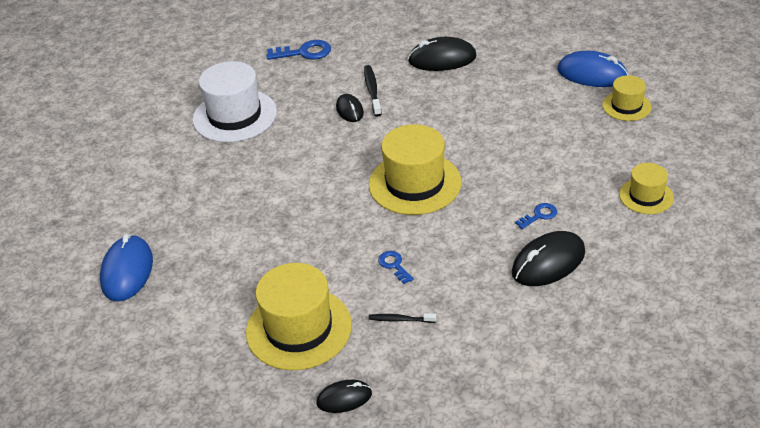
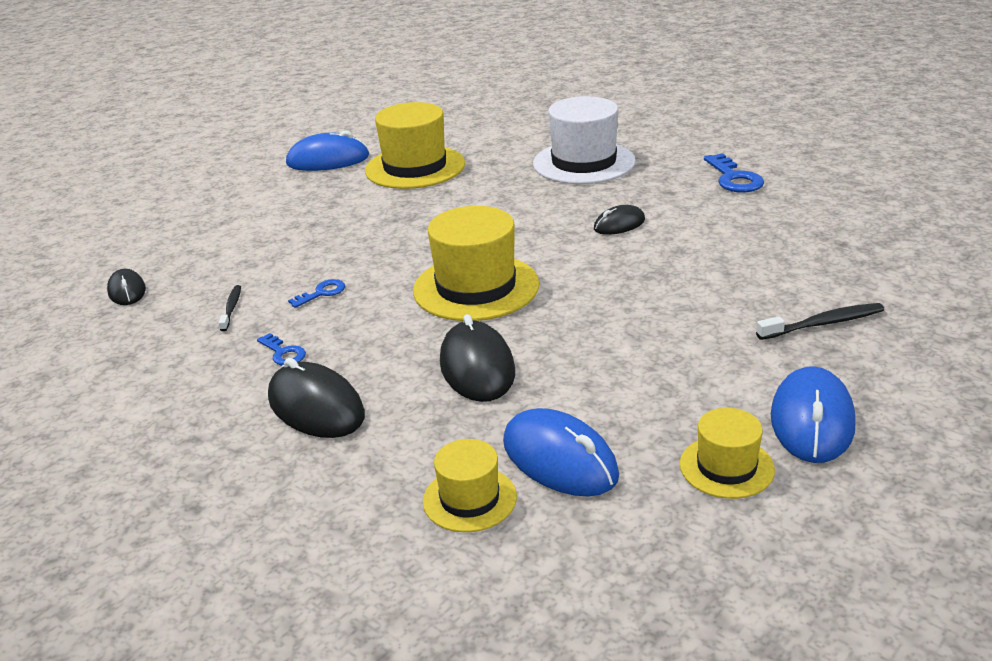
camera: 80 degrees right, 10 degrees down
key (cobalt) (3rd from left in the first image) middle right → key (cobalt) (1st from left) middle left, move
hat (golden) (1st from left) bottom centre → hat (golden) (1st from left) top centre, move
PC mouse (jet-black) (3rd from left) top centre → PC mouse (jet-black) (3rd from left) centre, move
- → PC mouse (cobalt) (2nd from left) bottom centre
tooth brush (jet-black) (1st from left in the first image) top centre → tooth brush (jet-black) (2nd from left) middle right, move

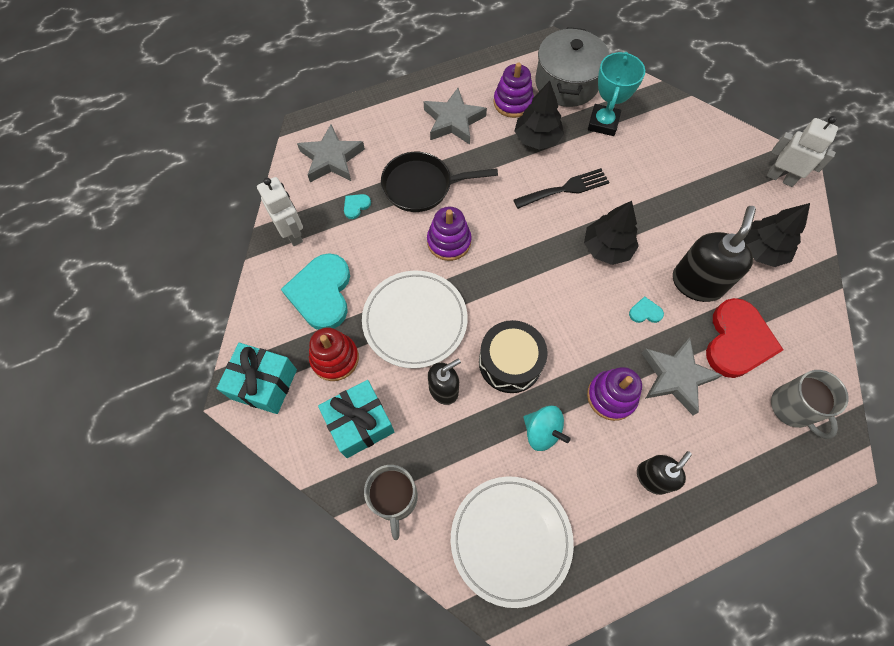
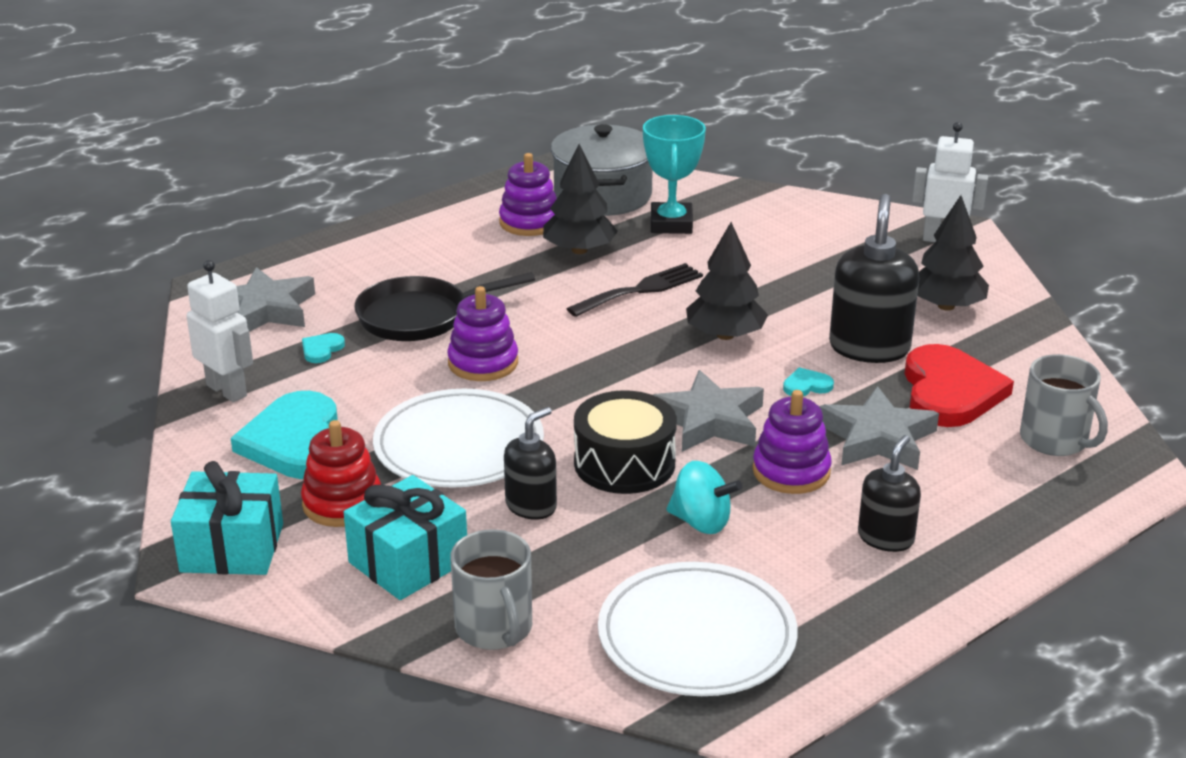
camera: 15 degrees left, 35 degrees down
five-pointed star (gray) (2nd from left) top centre → five-pointed star (gray) (2nd from left) centre, move

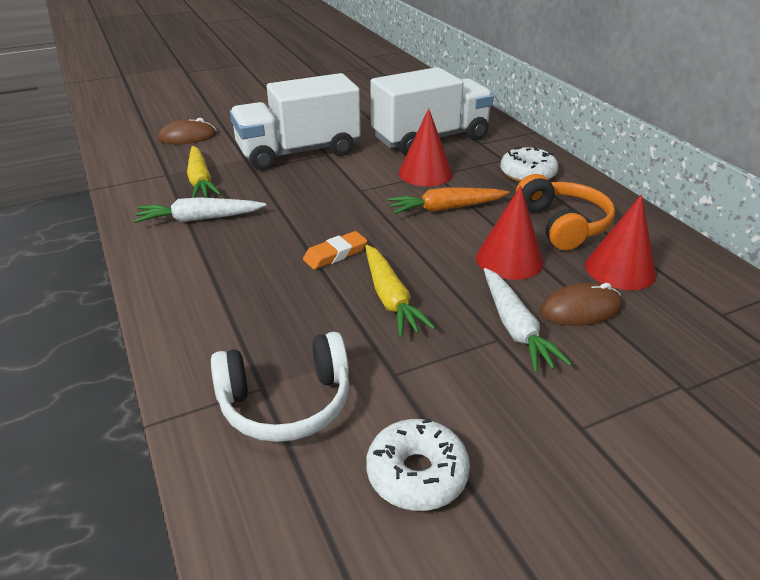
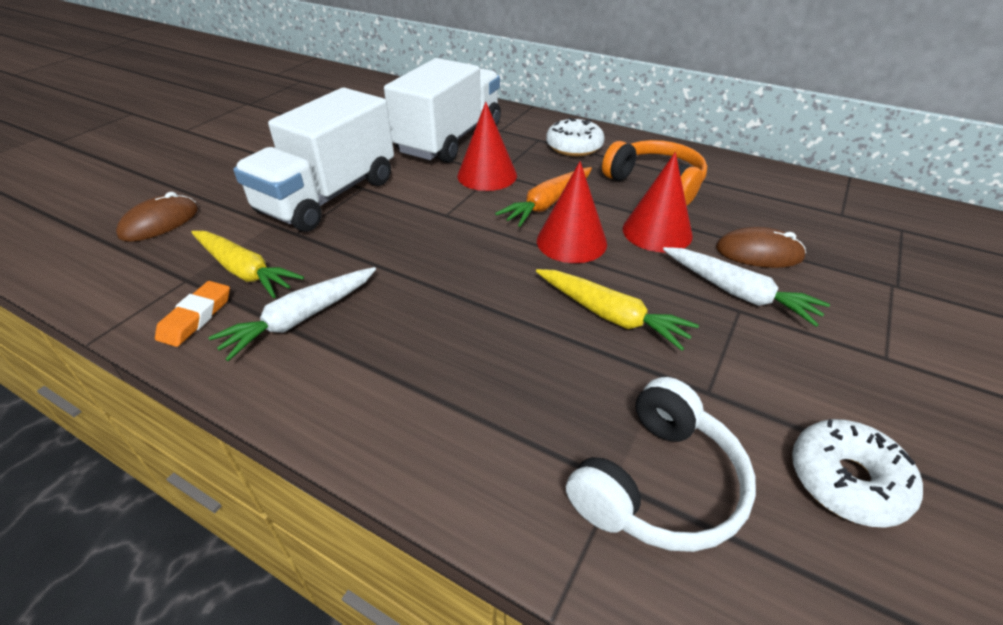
camera: 35 degrees left, 5 degrees up
gum eraser (bright orange) centre → gum eraser (bright orange) middle left, move
cone shape (red) (3rd from left in the first image) middle right → cone shape (red) (2nd from left) centre, move
PC mouse (russet) (2nd from left) middle right, 60 degrees clockwise

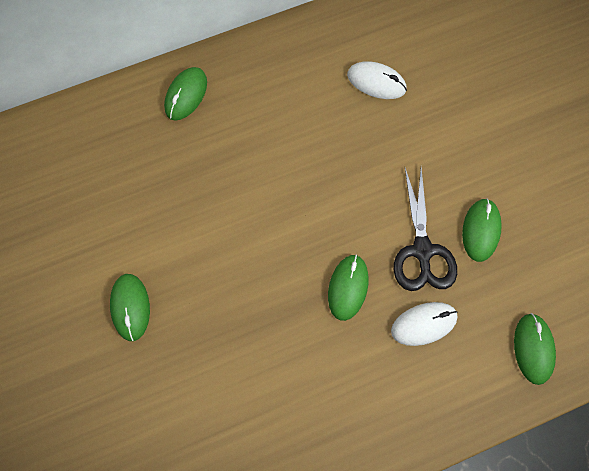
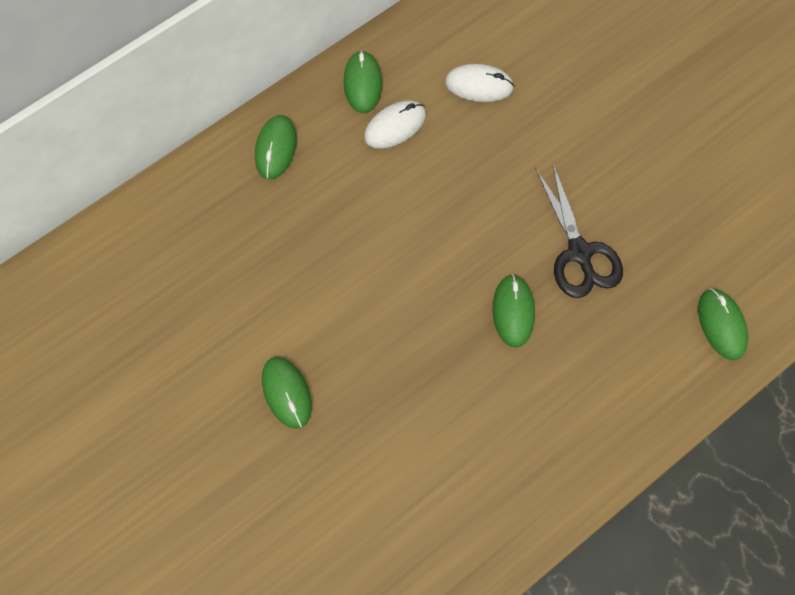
camera: 15 degrees left, 0 degrees up
PC mouse (green) (4th from left in the first image) middle right → PC mouse (green) (3rd from left) top centre, move
PC mouse (snow-white) (2nd from left in the first image) bottom right → PC mouse (snow-white) (1st from left) top centre, move

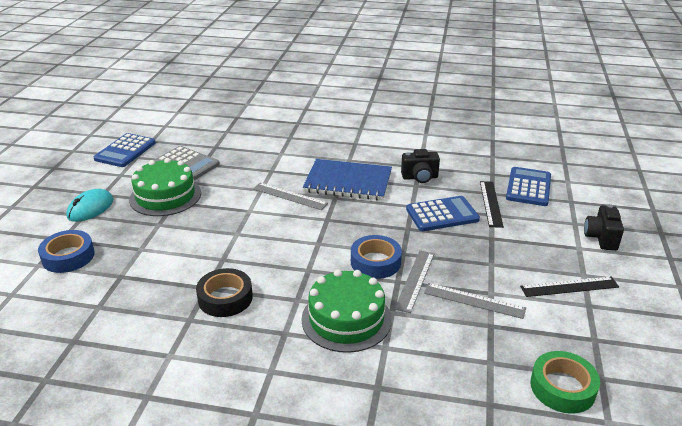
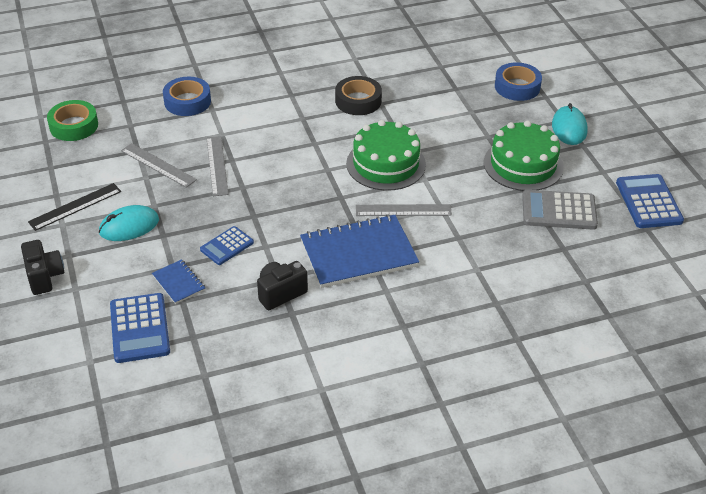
camera: 150 degrees right, 10 degrees up
- → PC mouse (aqua) (1st from left) middle left
measuring stick (gray) (3rd from left in the first image) bottom right → measuring stick (gray) (1st from left) middle left, 45 degrees clockwise
measuring stick (jet-black) (1st from left) middle right → exercise book (cobalt) (1st from left) middle left
roll of tape (cobalt) (2nd from left in the first image) centre → roll of tape (cobalt) (1st from left) top left, move
pocket calculator (cobalt) (2nd from left) centre → pocket calculator (cobalt) (2nd from left) middle left, x0.62
layer cake (green) (2nd from left in the first image) bottom centre → layer cake (green) (1st from left) top centre, move

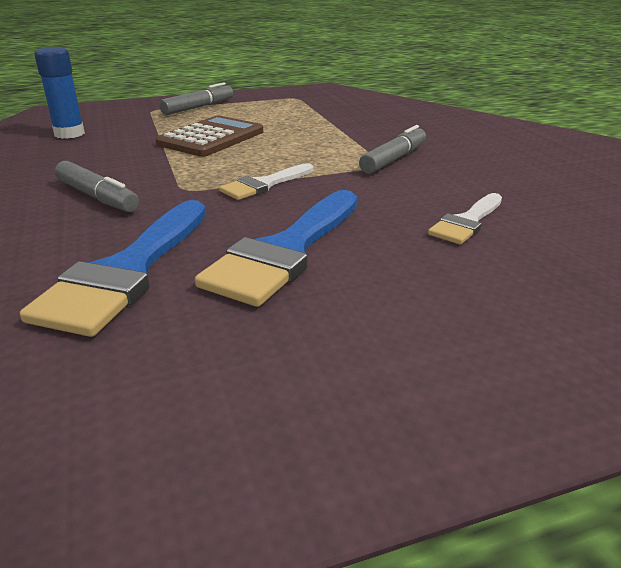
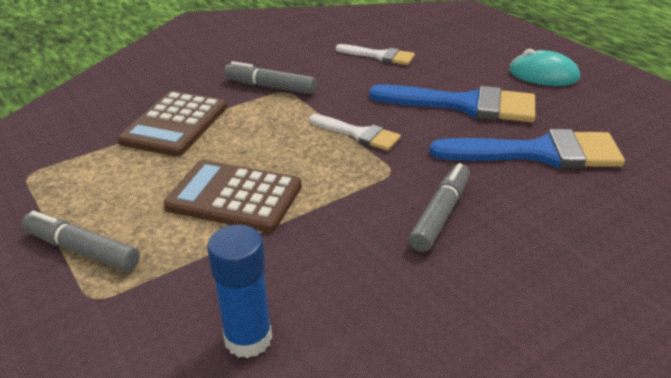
camera: 105 degrees left, 5 degrees up
- → pocket calculator (russet) (1st from left) top left
- → PC mouse (aqua) top right

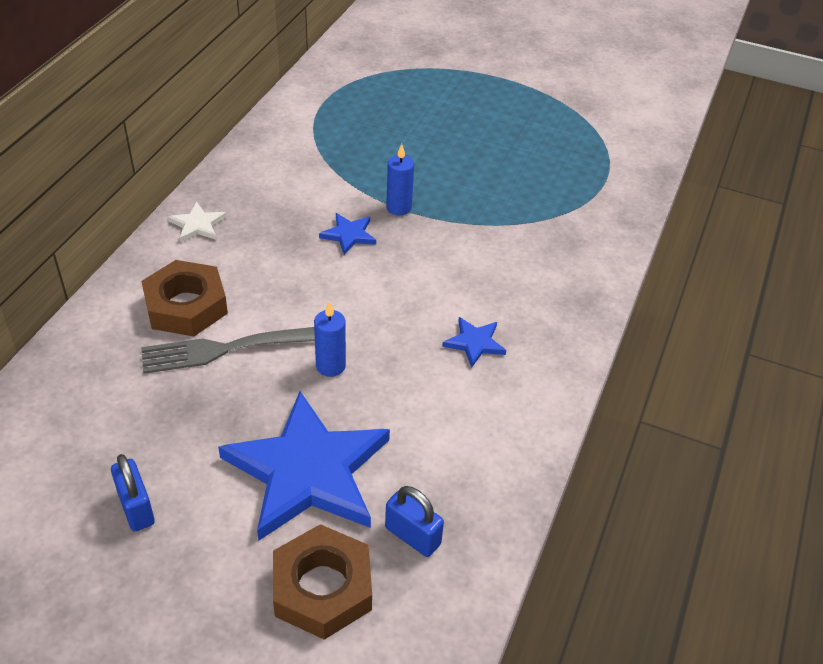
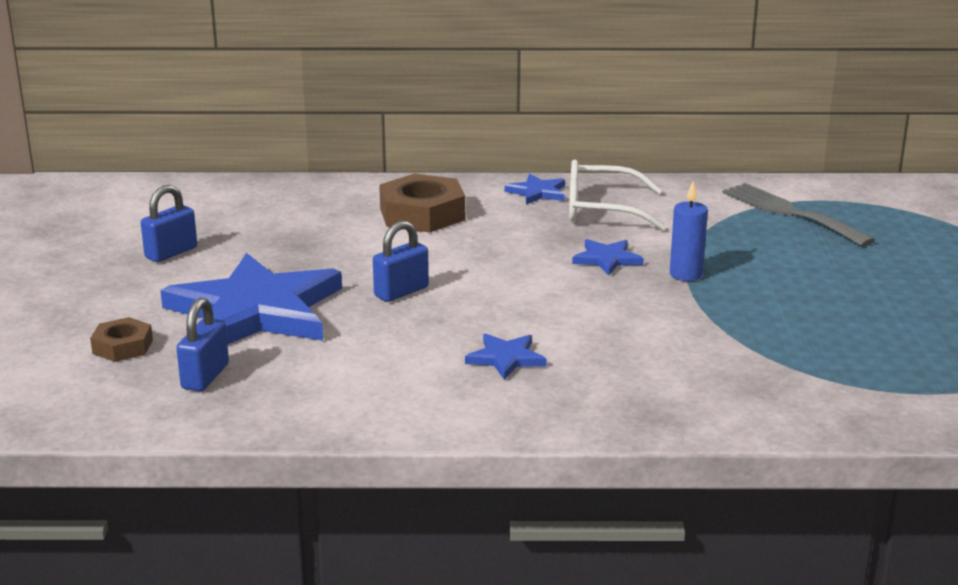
camera: 70 degrees right, 20 degrees down
hexagon nut (russet) (2nd from left in the first image) bottom centre → hexagon nut (russet) (1st from left) middle left, x0.55
wax candle (cobalt) (1st from left) centre → lock (cobalt) (3rd from left) centre
five-pointed star (snow-white) middle left → five-pointed star (cobalt) (3rd from left) top centre
- → eyeglasses (snow-white) centre
fork (gray) middle left → fork (gray) middle right, move

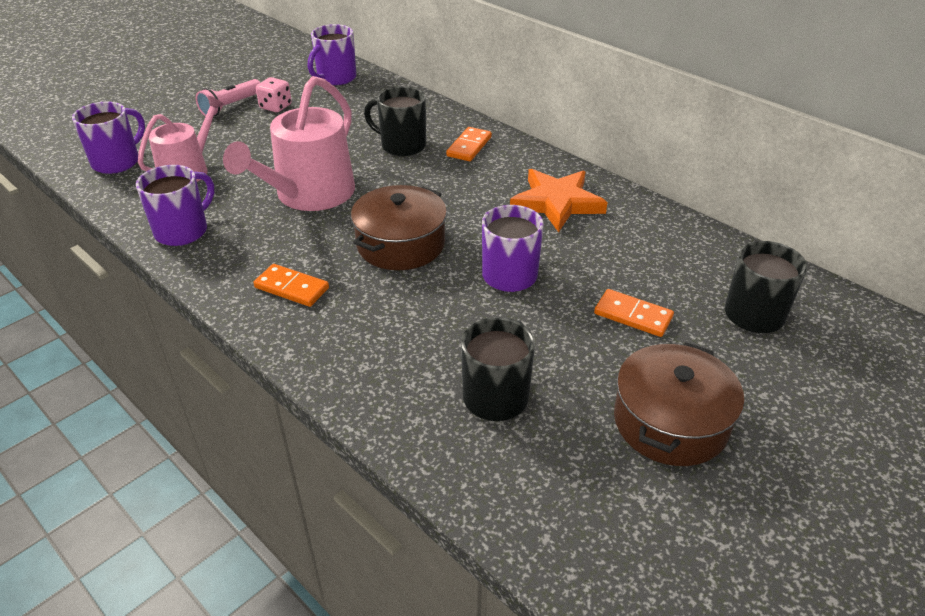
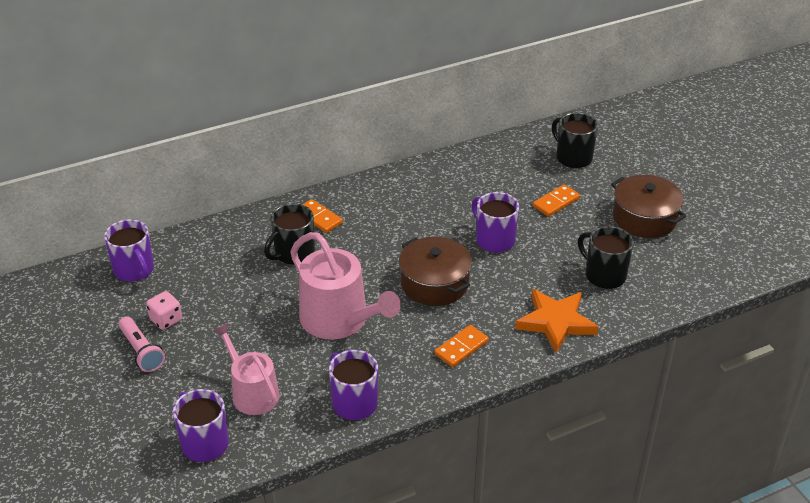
camera: 70 degrees left, 0 degrees up
five-pointed star (bright orange) top centre → five-pointed star (bright orange) middle right, move

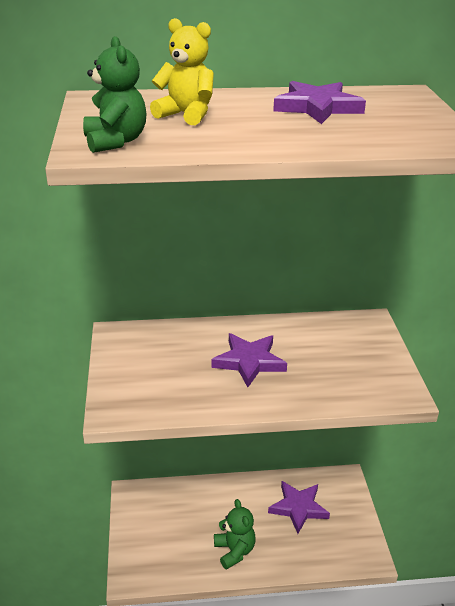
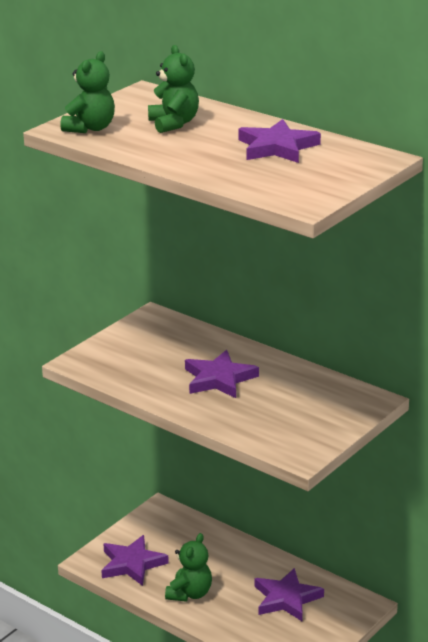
camera: 45 degrees right, 5 degrees down
- → five-pointed star (royal purple) (1st from left) bottom left
teddy bear (golden) top centre → teddy bear (green) (2nd from left) top centre

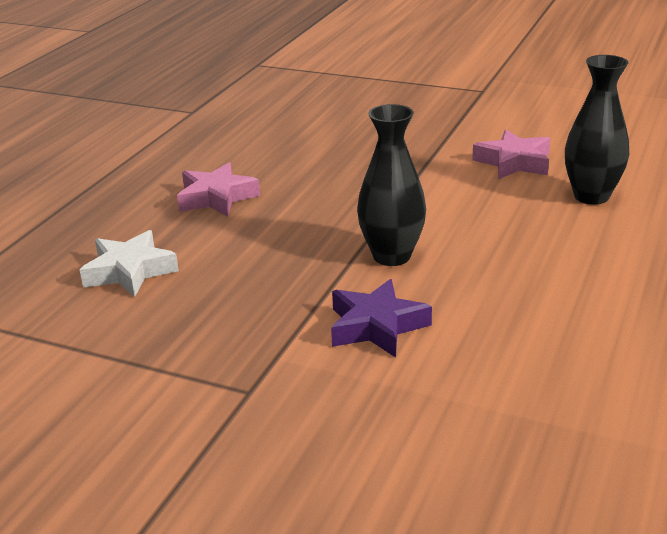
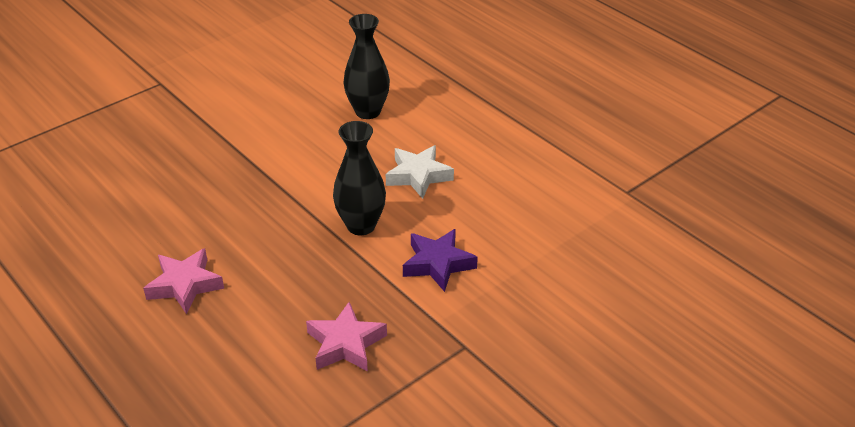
camera: 65 degrees left, 10 degrees up
five-pointed star (rosy) (2nd from left) top right → five-pointed star (rosy) (2nd from left) bottom centre, move
five-pointed star (snow-white) middle left → five-pointed star (snow-white) centre, move

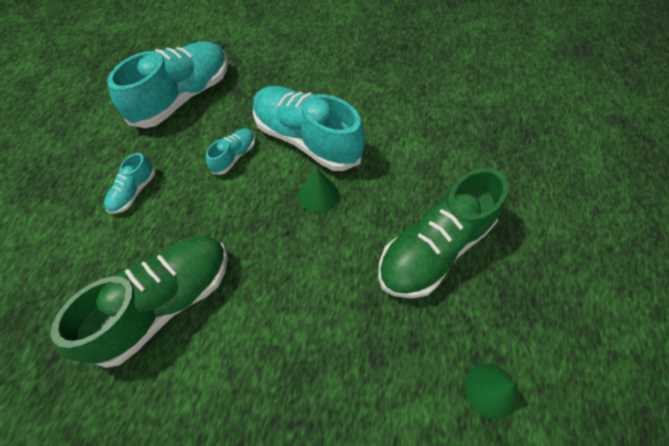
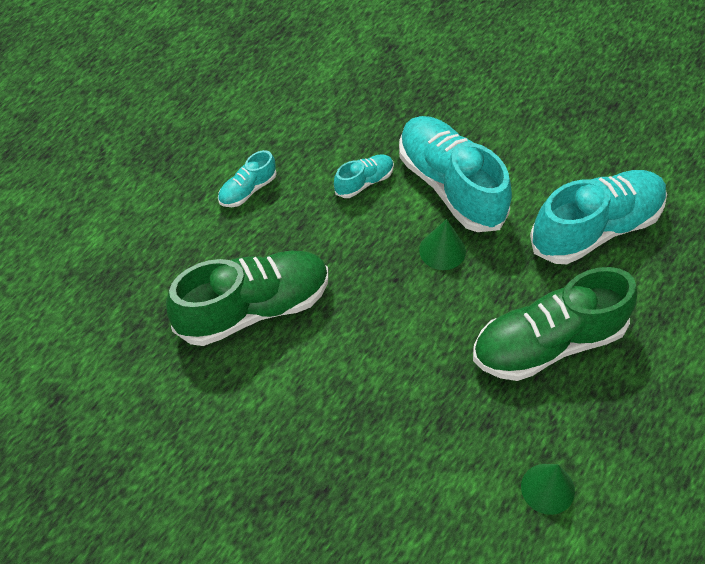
camera: 20 degrees right, 5 degrees down
shoe (aqua) (2nd from left in the first image) top left → shoe (aqua) (4th from left) middle right, move

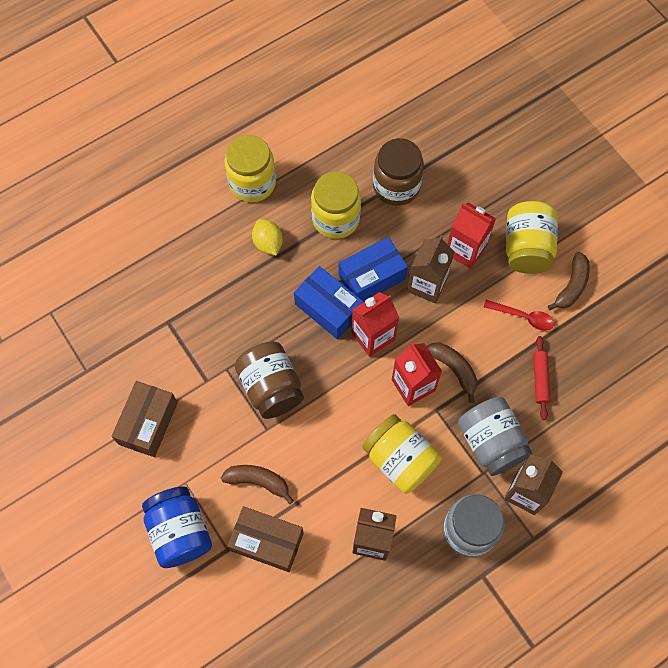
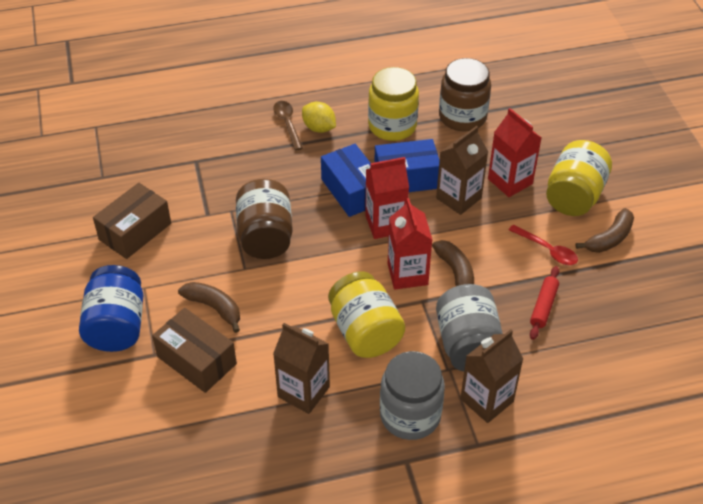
camera: 20 degrees right, 20 degrees down
- → teaspoon (russet) top centre
citrus fruit (golden) centre → citrus fruit (golden) top centre, 45 degrees counterclockwise
jam jar (golden) (1st from left) top centre → -

